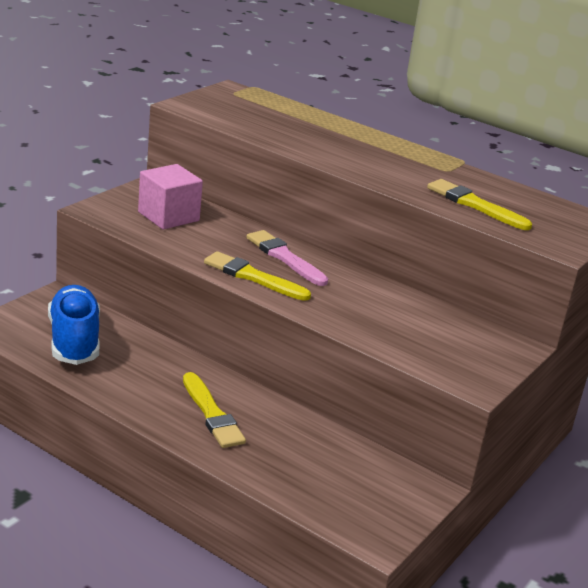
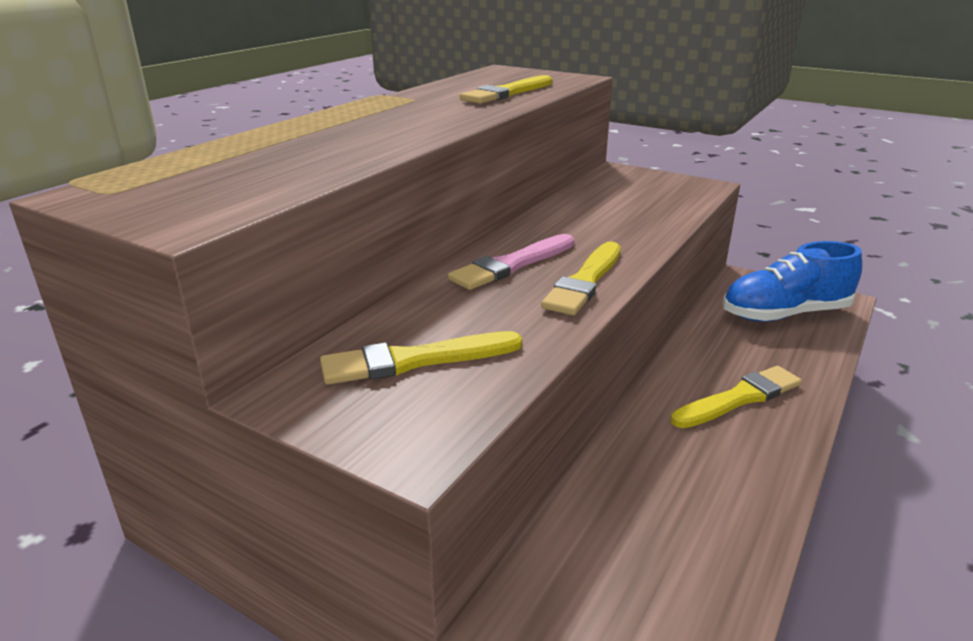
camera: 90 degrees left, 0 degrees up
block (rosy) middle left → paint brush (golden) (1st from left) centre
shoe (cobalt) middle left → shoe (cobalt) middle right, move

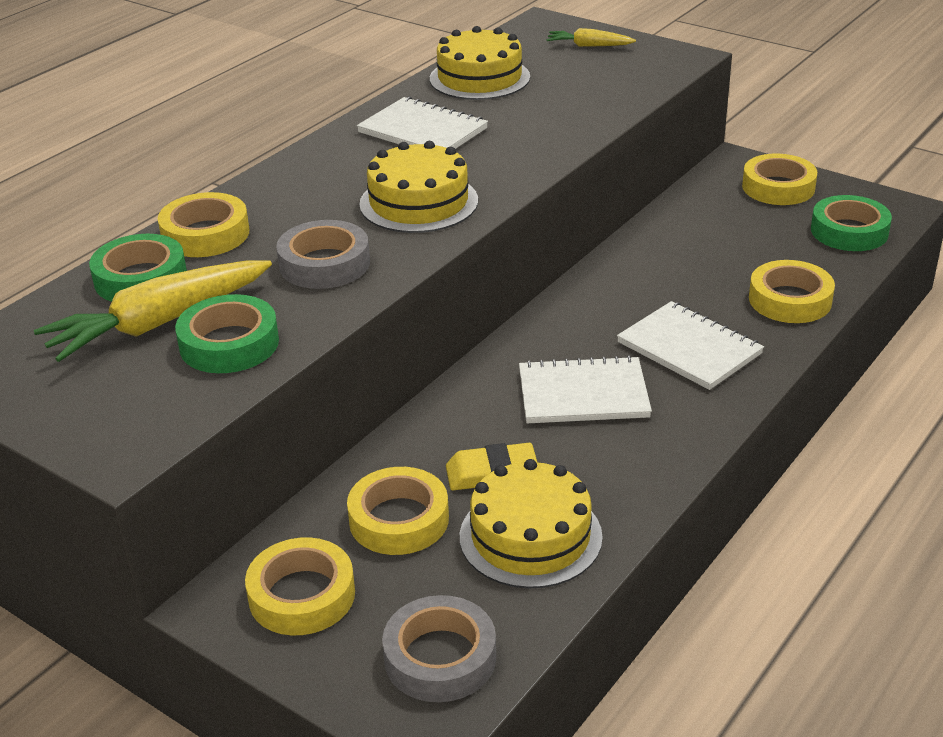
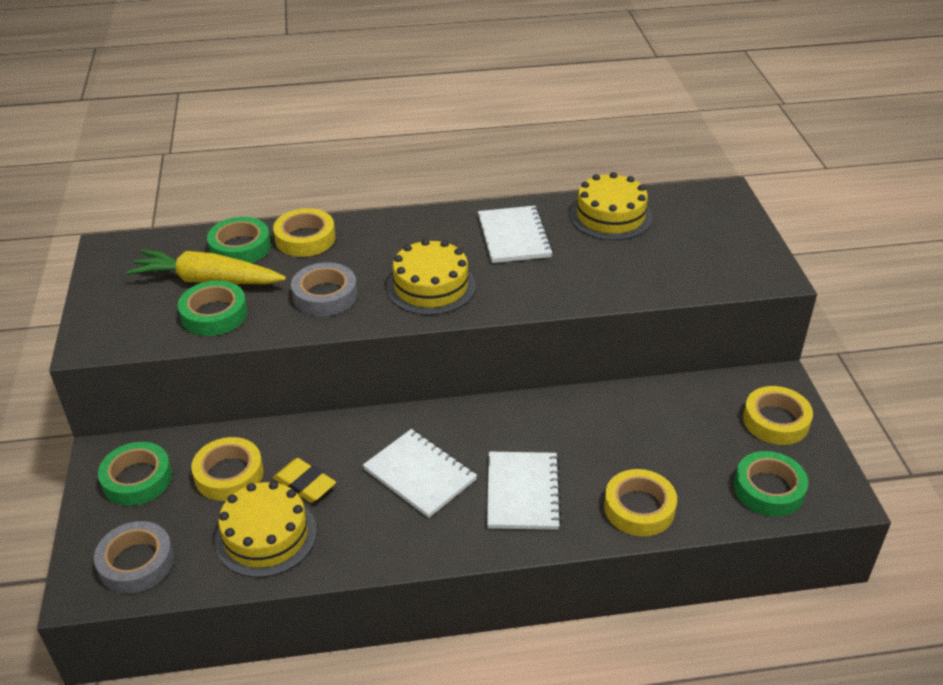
camera: 45 degrees right, 5 degrees up
roll of tape (golden) (2nd from left) bottom left → roll of tape (green) (1st from left) bottom left
carrot (golden) (2nd from left) top centre → -

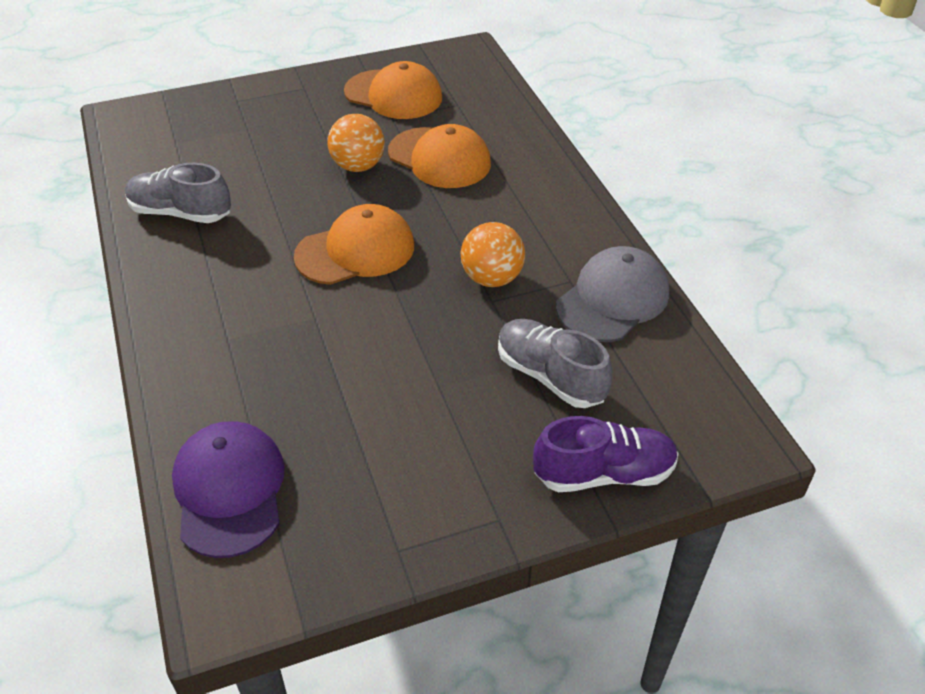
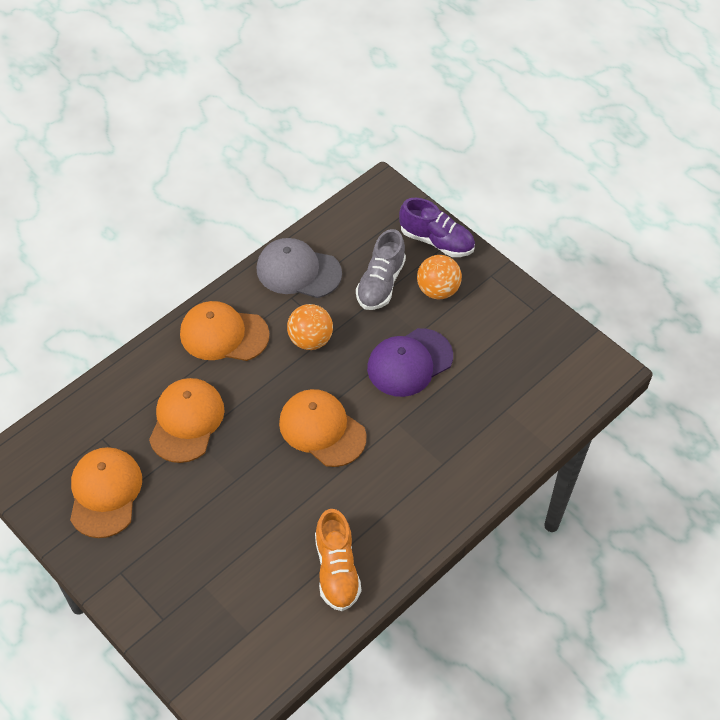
camera: 115 degrees left, 10 degrees up
- → peaked cap (bright orange) (3rd from left) middle left
shoe (gray) (1st from left) top left → shoe (bright orange) bottom centre
peaked cap (royal purple) bottom left → peaked cap (royal purple) centre, move
shoe (royal purple) centre → shoe (royal purple) top centre, 150 degrees clockwise
sphere (bright orange) (1st from left in the first image) top centre → sphere (bright orange) (2nd from left) centre, move

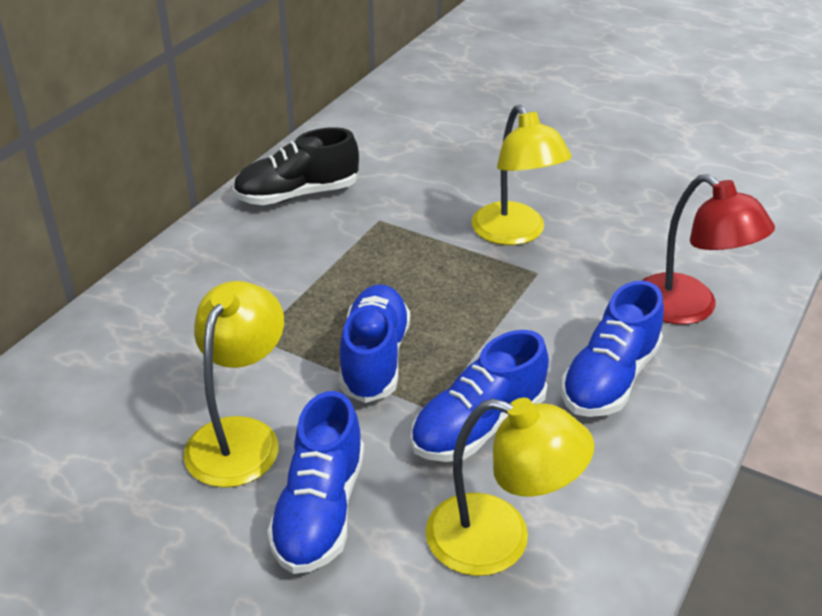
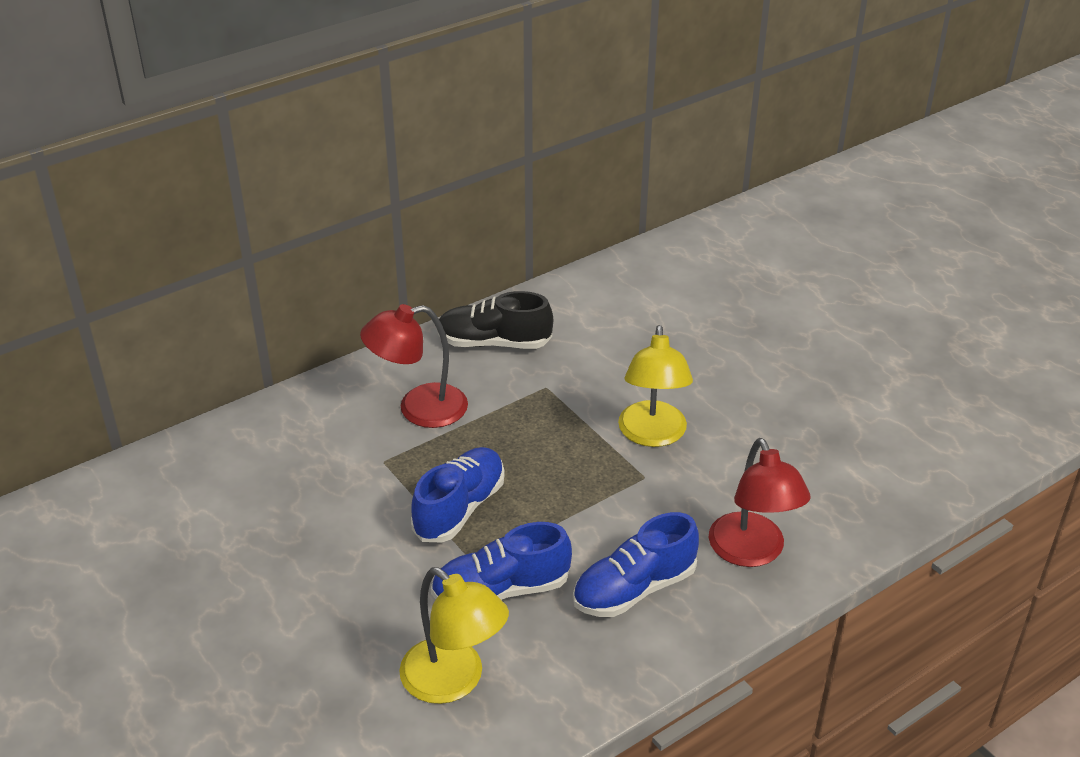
camera: 25 degrees right, 0 degrees up
- → reading lamp (red) (1st from left) centre
reading lamp (golden) (1st from left) middle left → -
shoe (cobalt) (1st from left) bottom centre → -

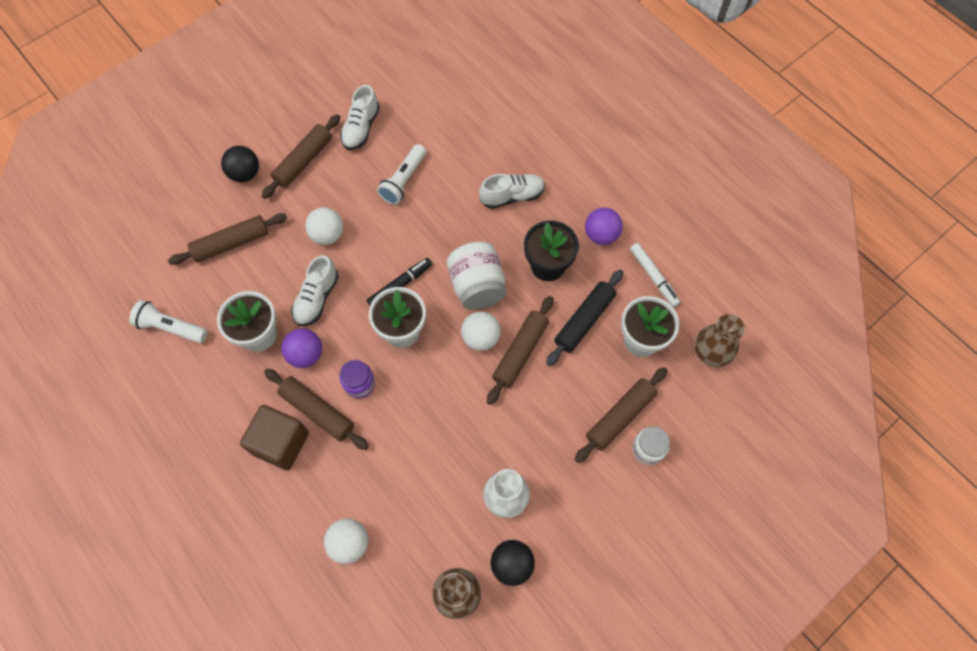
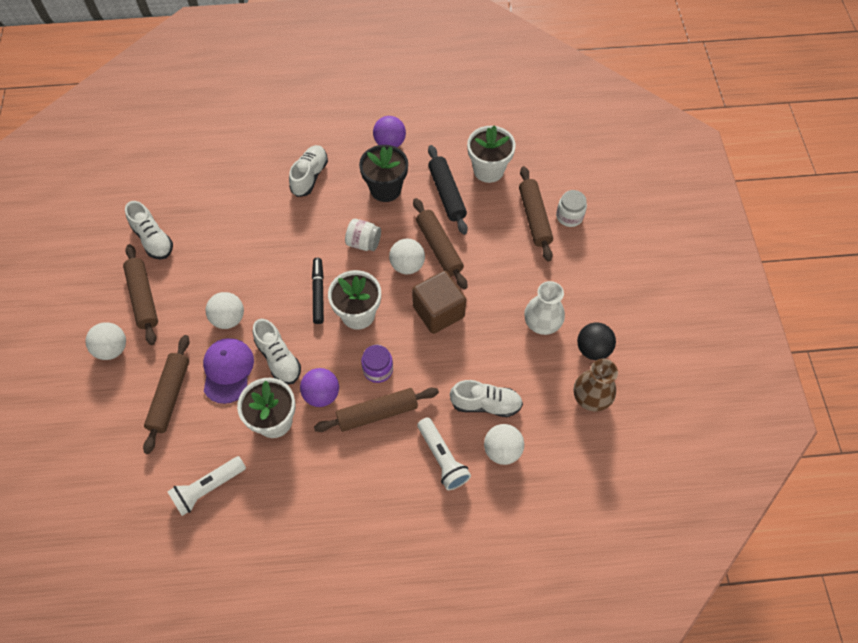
camera: 55 degrees left, 5 degrees down
sphere (jet-black) (1st from left) top left → sphere (snow-white) (1st from left) middle left
- → peaked cap (royal purple) middle left
jam jar (snow-white) (1st from left) centre, x0.61
block (russet) bottom left → block (russet) centre, move
flashlight (snow-white) (2nd from left) top centre → flashlight (snow-white) (2nd from left) bottom centre, move
- → shoe (snow-white) (4th from left) centre
felt pen (snow-white) middle right → -
vase (russet) (2nd from left) middle right → -

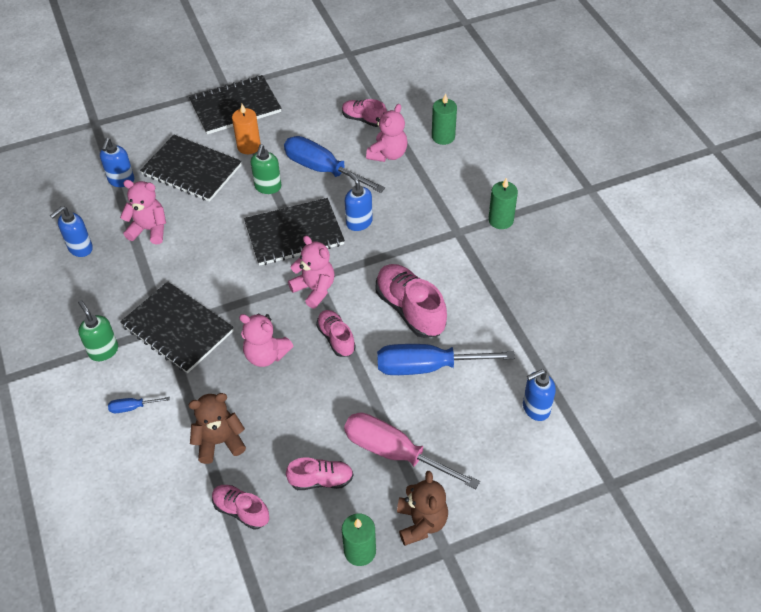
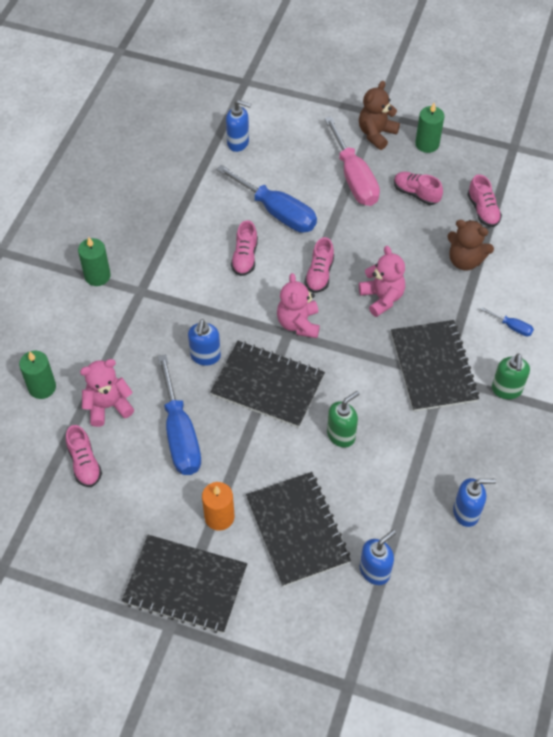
camera: 140 degrees left, 5 degrees up
shoe (rosy) (5th from left in the first image) centre → shoe (rosy) (2nd from left) centre, x0.59
soap pump (green) (2nd from left in the first image) top centre → soap pump (green) (1st from left) centre, move
teddy bear (rosy) (1st from left) middle left → -

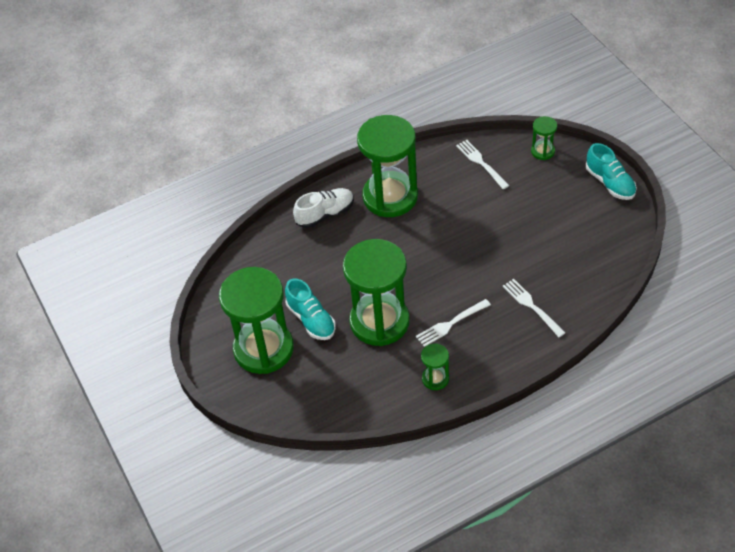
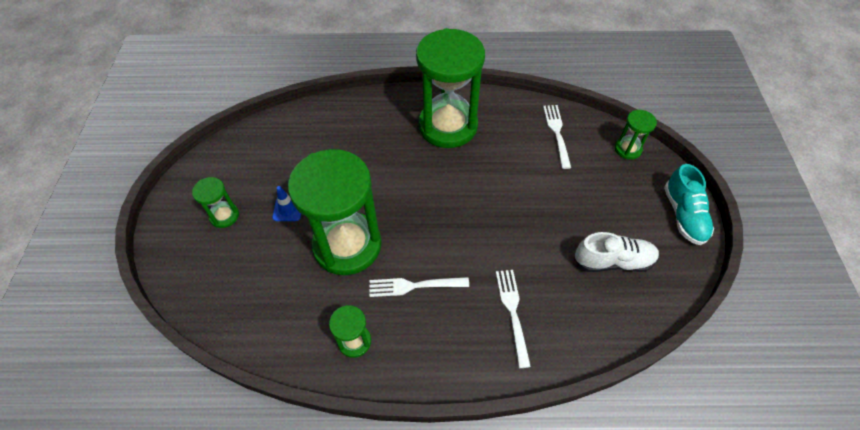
camera: 25 degrees right, 5 degrees up
sandglass (green) (1st from left) centre → sandglass (green) (1st from left) middle left, x0.44
shoe (aqua) (1st from left) centre → road cone (cobalt) centre
shoe (snow-white) centre → shoe (snow-white) middle right, move

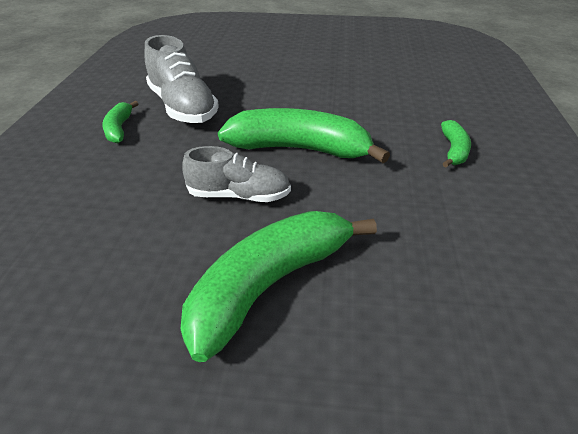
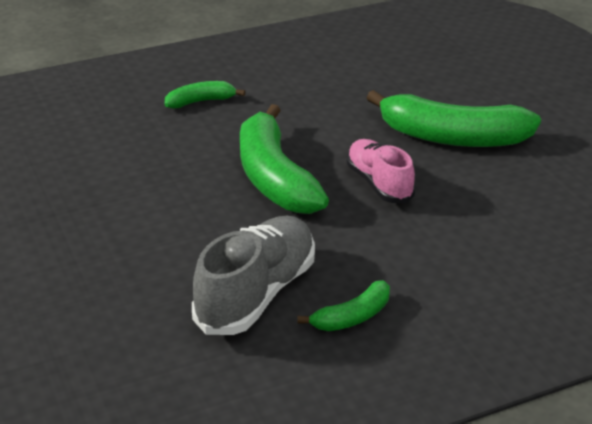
camera: 120 degrees left, 5 degrees down
shoe (gray) (2nd from left) centre → shoe (rosy) centre

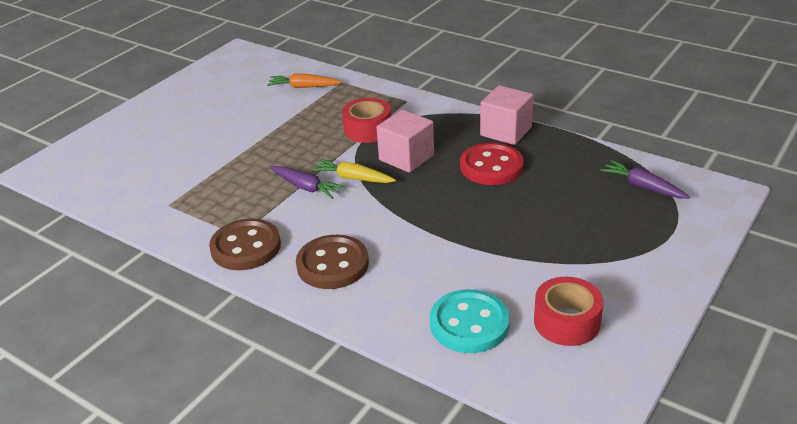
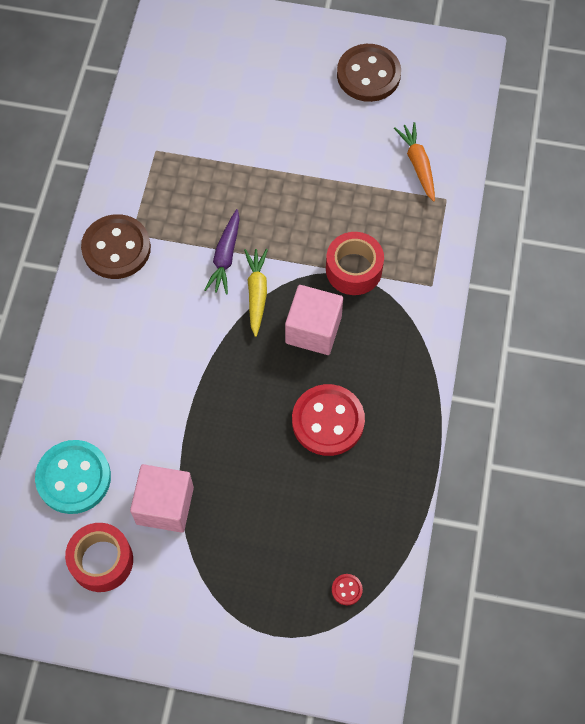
camera: 65 degrees right, 30 degrees up
block (rosy) (2nd from left in the first image) top centre → block (rosy) (1st from left) bottom left, move
carrot (royal purple) (2nd from left) middle right → sewing button (red) (2nd from left) bottom centre
sewing button (russet) (2nd from left) centre → sewing button (russet) (2nd from left) top centre, move

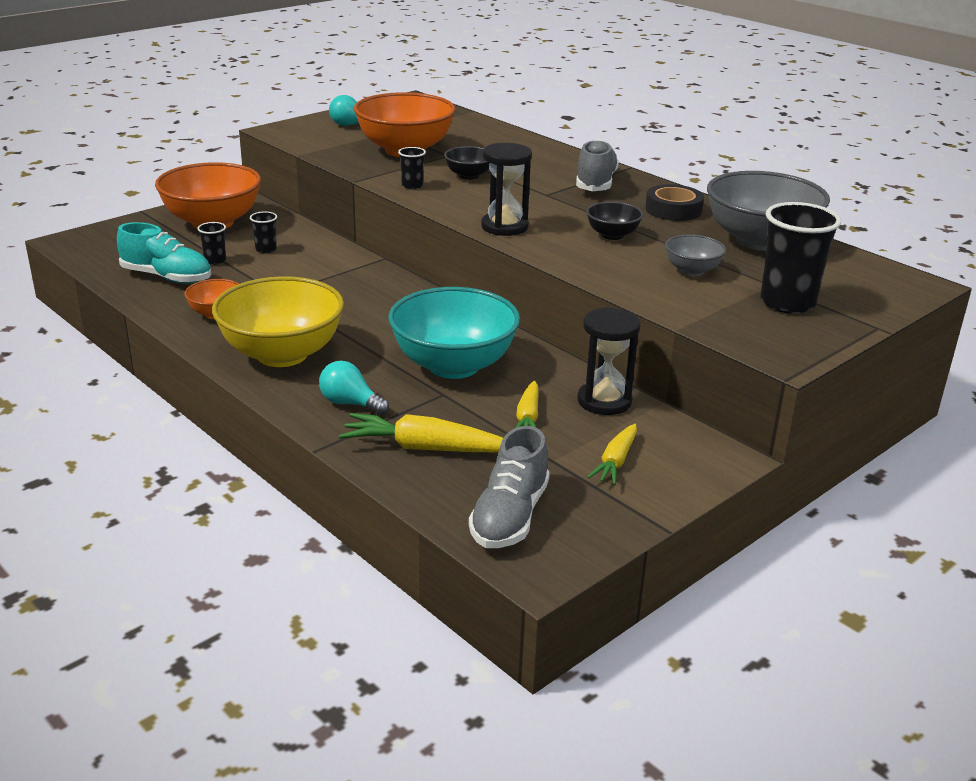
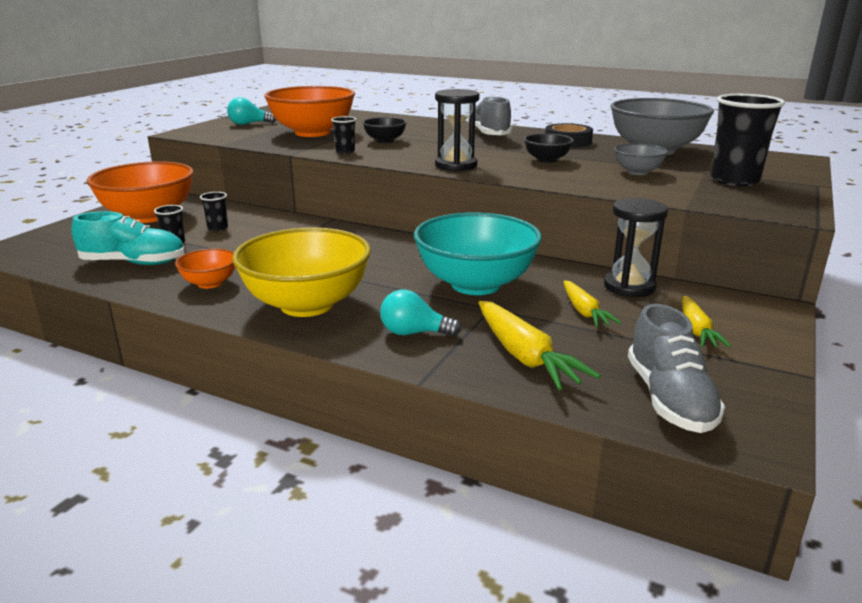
camera: 20 degrees left, 5 degrees down
carrot (golden) (1st from left) centre, 105 degrees counterclockwise

